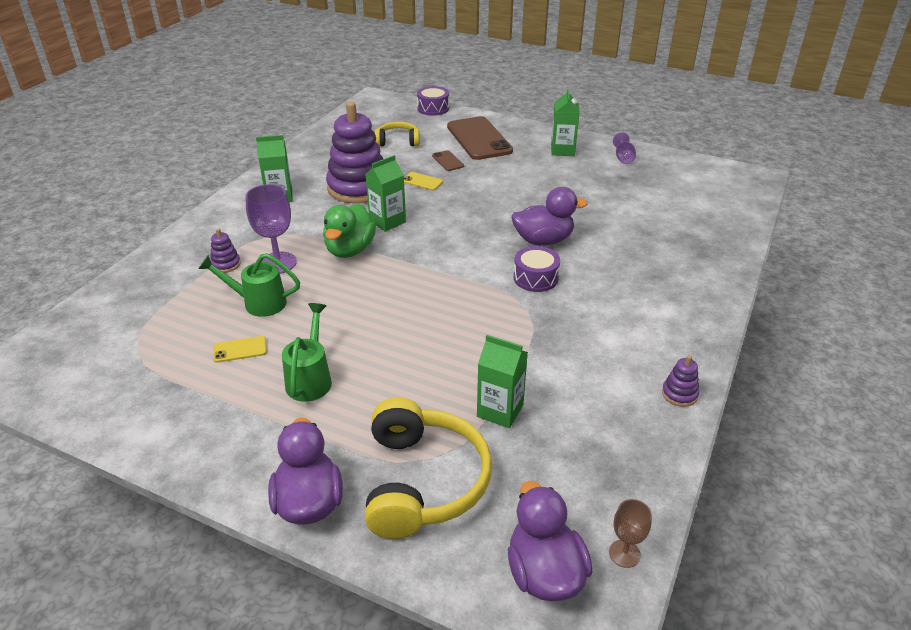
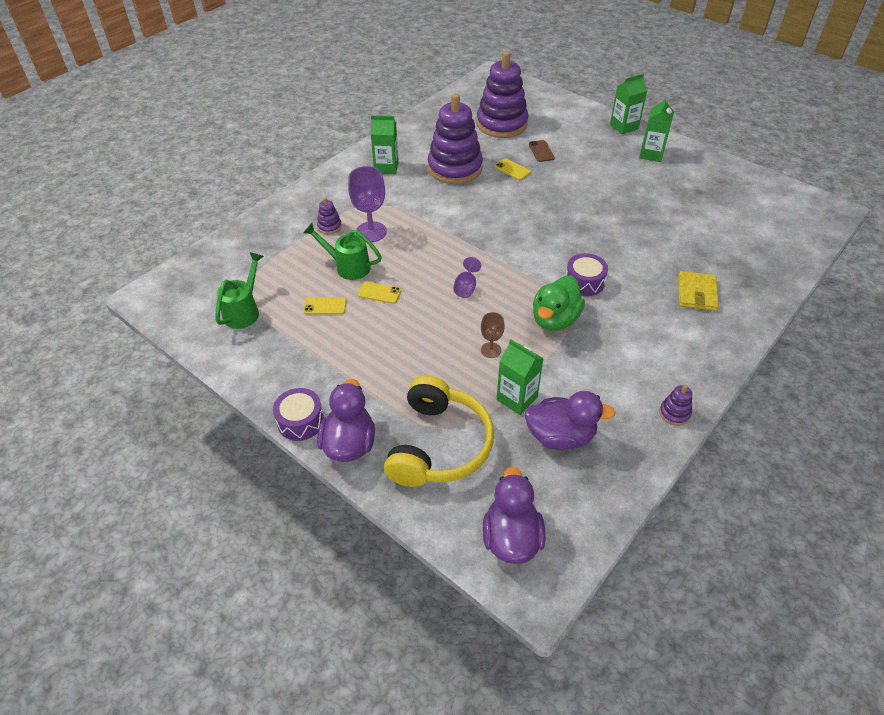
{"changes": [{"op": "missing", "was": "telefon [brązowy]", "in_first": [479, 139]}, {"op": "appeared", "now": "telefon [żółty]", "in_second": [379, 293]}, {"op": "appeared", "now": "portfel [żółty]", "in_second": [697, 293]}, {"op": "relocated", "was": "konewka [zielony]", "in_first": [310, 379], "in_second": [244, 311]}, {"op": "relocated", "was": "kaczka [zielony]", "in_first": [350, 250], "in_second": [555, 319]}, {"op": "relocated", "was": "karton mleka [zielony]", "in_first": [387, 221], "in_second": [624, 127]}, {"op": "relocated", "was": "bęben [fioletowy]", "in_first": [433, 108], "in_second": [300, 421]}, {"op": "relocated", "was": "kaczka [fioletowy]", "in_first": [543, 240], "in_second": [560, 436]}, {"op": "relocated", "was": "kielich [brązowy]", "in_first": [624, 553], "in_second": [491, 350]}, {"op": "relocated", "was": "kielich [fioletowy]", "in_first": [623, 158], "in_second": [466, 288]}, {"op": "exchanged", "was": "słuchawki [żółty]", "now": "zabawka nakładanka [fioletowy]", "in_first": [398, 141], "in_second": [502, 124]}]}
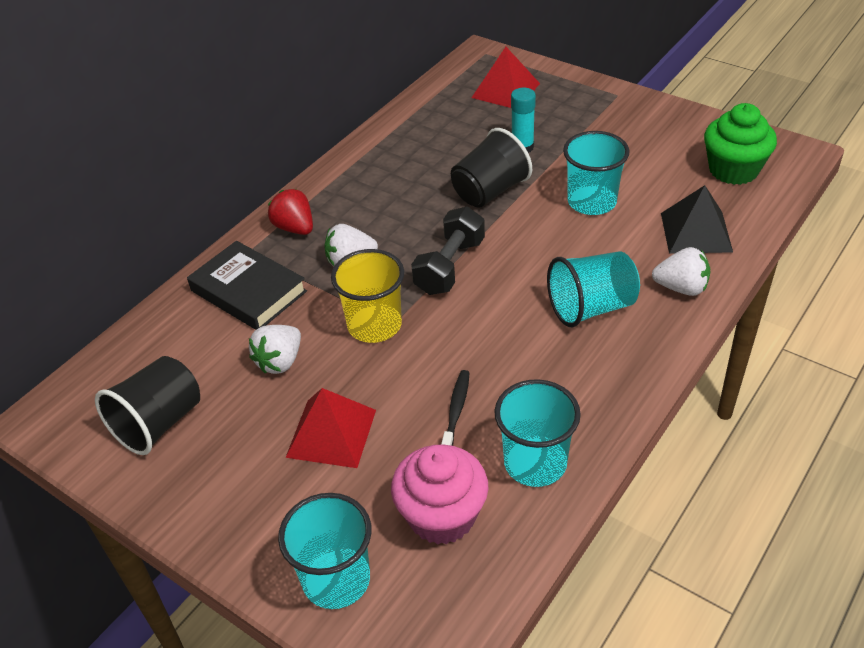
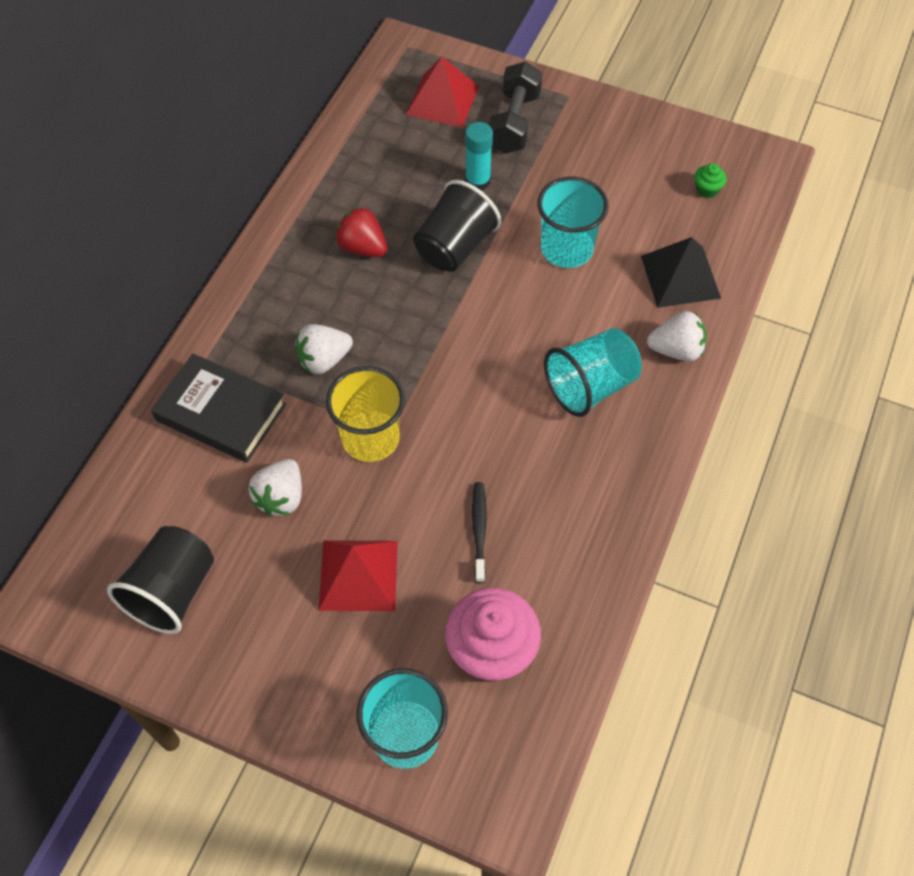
{"changes": [{"op": "missing", "was": "szklanka [turkusowy]", "in_first": [535, 463]}, {"op": "relocated", "was": "truskawka [czerwony]", "in_first": [295, 228], "in_second": [362, 247]}, {"op": "relocated", "was": "hantel [czarny]", "in_first": [450, 266], "in_second": [514, 123]}, {"op": "size", "was": "muffinka [zielony]", "in_first": [733, 170], "in_second": [707, 190], "ratio": 0.43}]}
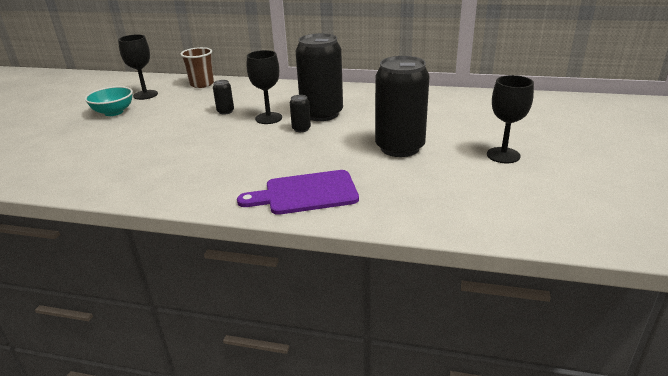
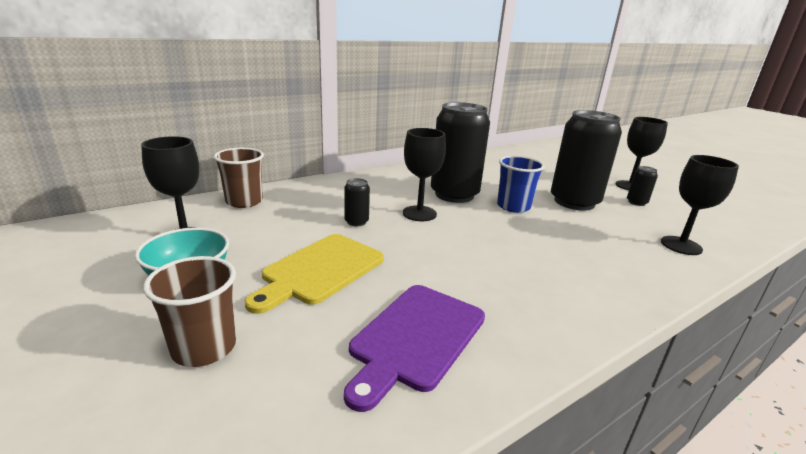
{"changes": [{"op": "appeared", "now": "szklanka [brązowy]", "in_second": [204, 347]}, {"op": "appeared", "now": "deska do krojenia [żółty]", "in_second": [320, 270]}, {"op": "appeared", "now": "szklanka [niebieski]", "in_second": [513, 206]}, {"op": "appeared", "now": "kielich [czarny]", "in_second": [681, 245]}, {"op": "relocated", "was": "deska do krojenia [fioletowy]", "in_first": [306, 193], "in_second": [415, 338]}, {"op": "relocated", "was": "puszka [czarny]", "in_first": [301, 129], "in_second": [636, 202]}]}
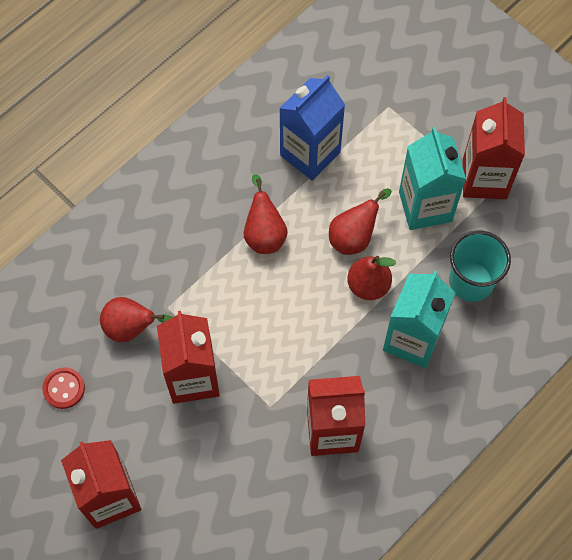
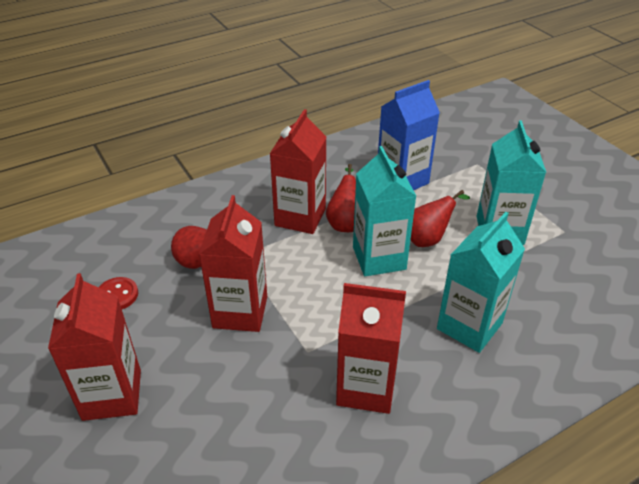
{"changes": [{"op": "missing", "was": "gruszka [czerwony]", "in_first": [368, 285]}, {"op": "missing", "was": "szklanka [turkusowy]", "in_first": [471, 281]}, {"op": "appeared", "now": "karton mleka [turkusowy]", "in_second": [379, 258]}, {"op": "relocated", "was": "karton mleka [czerwony]", "in_first": [484, 179], "in_second": [300, 217]}]}
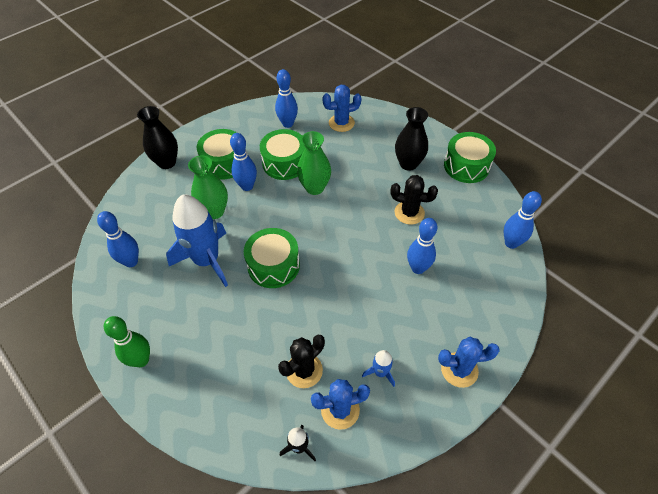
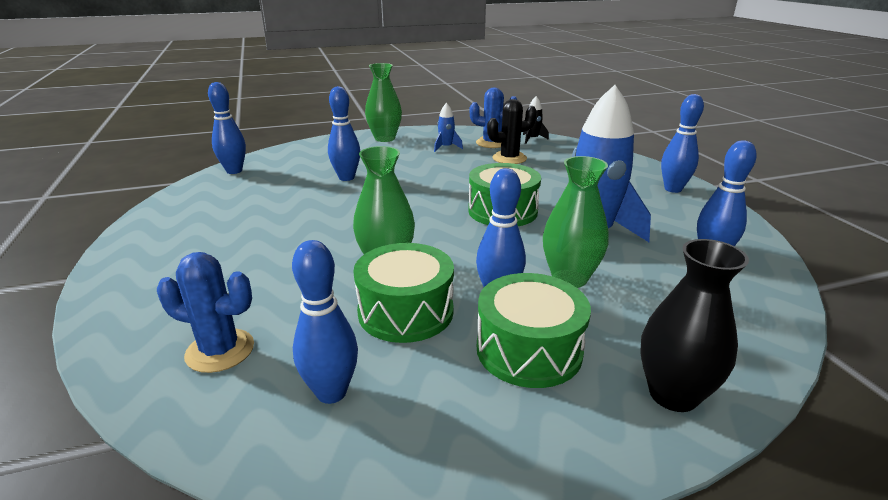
{"changes": [{"op": "missing", "was": "kaktus [czarny]", "in_first": [409, 213]}, {"op": "missing", "was": "wazon [czarny]", "in_first": [408, 164]}, {"op": "missing", "was": "bęben [zielony]", "in_first": [466, 166]}, {"op": "exchanged", "was": "kaktus [niebieski]", "now": "wazon [zielony]", "in_first": [459, 370], "in_second": [385, 138]}, {"op": "colour", "was": "kręgiel [zielony]", "now": "kręgiel [niebieski]", "in_first": [141, 360], "in_second": [673, 189]}]}
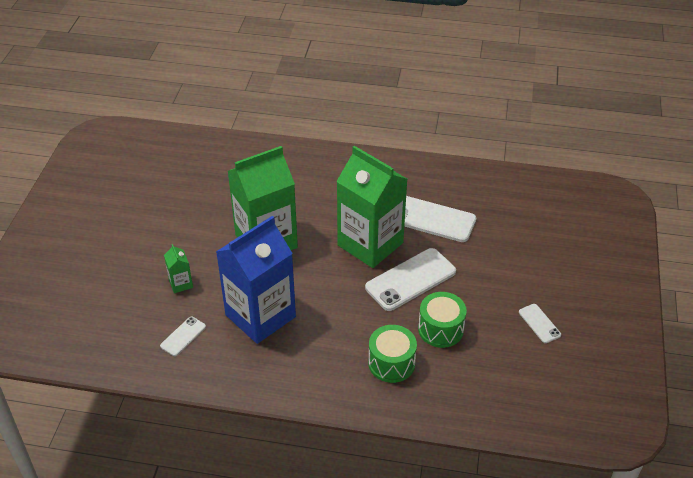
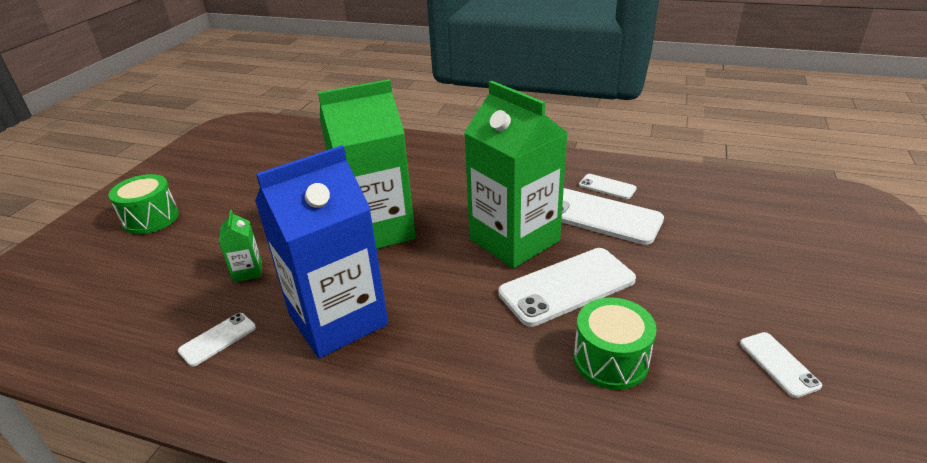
{"changes": [{"op": "appeared", "now": "telefon [biały]", "in_second": [607, 187]}, {"op": "relocated", "was": "bęben [zielony]", "in_first": [391, 363], "in_second": [151, 218]}]}
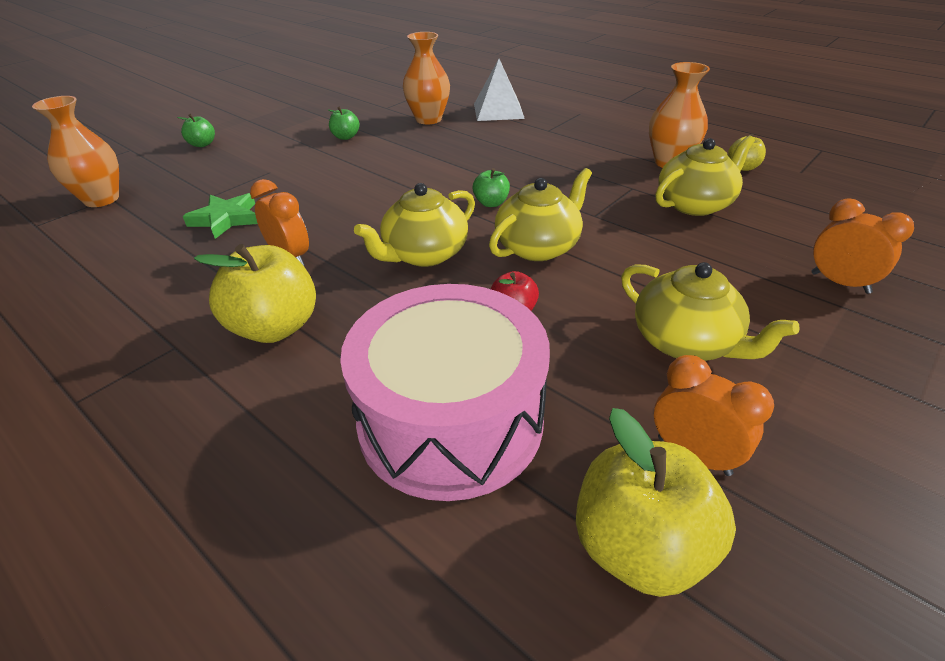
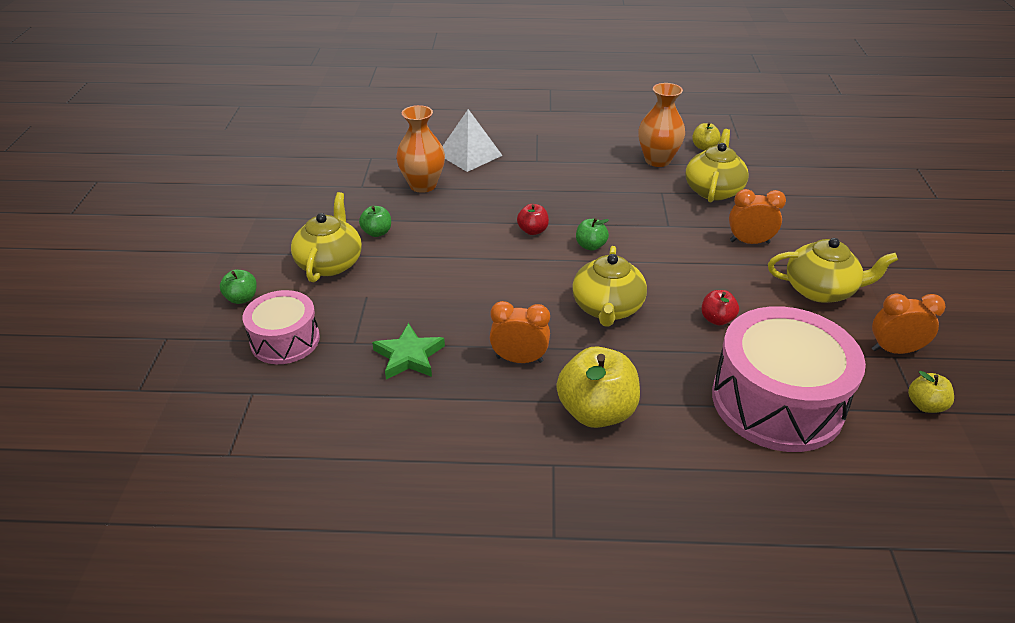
{"changes": [{"op": "missing", "was": "wazon [pomarańczowy]", "in_first": [101, 199]}, {"op": "appeared", "now": "bęben [różowy]", "in_second": [285, 340]}, {"op": "appeared", "now": "jabłko [czerwony]", "in_second": [532, 230]}, {"op": "relocated", "was": "imbryk [żółty]", "in_first": [538, 247], "in_second": [330, 263]}, {"op": "relocated", "was": "budzik [pomarańczowy]", "in_first": [840, 283], "in_second": [749, 242]}, {"op": "size", "was": "jabłko [żółty]", "in_first": [640, 547], "in_second": [925, 405], "ratio": 0.51}]}
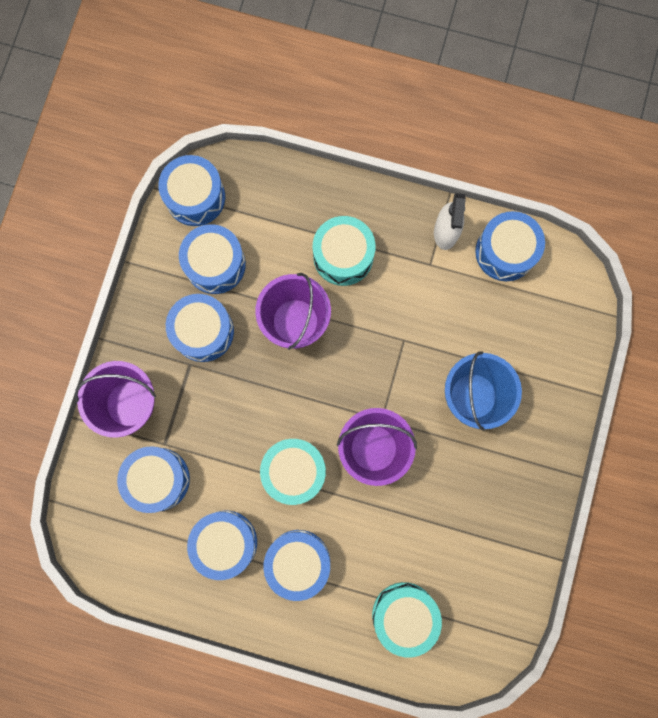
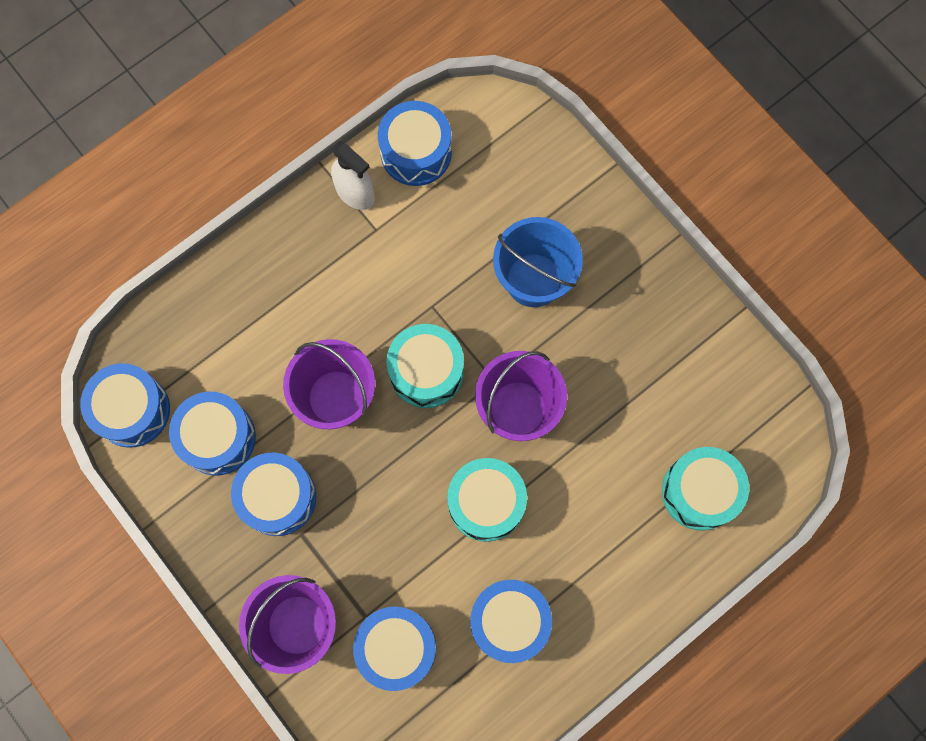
{"changes": [{"op": "missing", "was": "bęben [niebieski]", "in_first": [298, 562]}, {"op": "relocated", "was": "bęben [turkusowy]", "in_first": [343, 256], "in_second": [426, 371]}]}
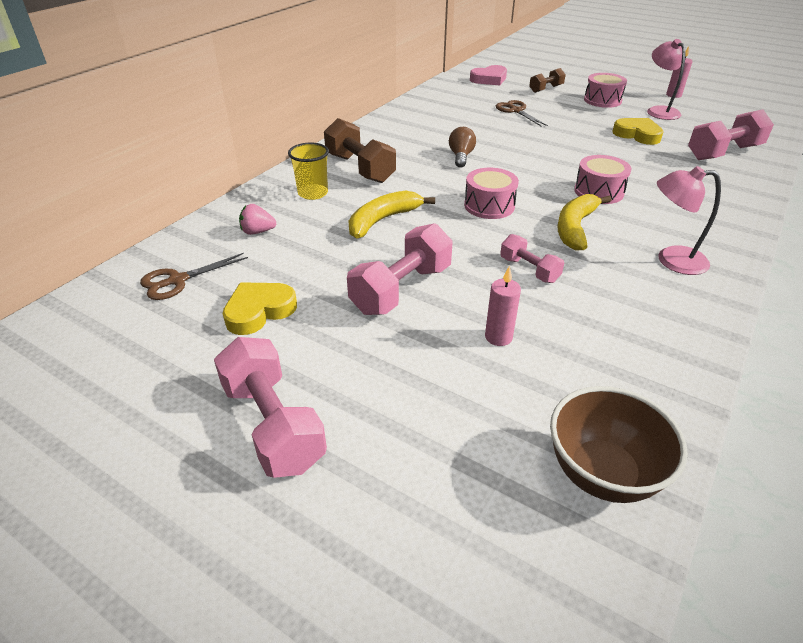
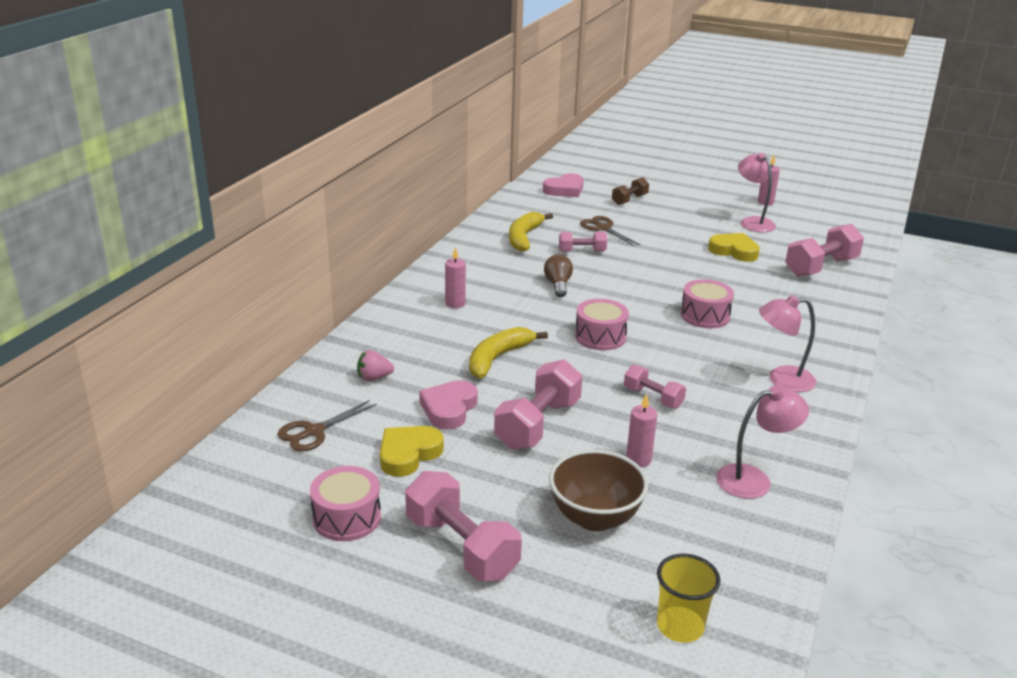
{"changes": [{"op": "appeared", "now": "serce [różowy]", "in_second": [449, 409]}, {"op": "appeared", "now": "hantel [różowy]", "in_second": [582, 251]}, {"op": "appeared", "now": "lampka [różowy]", "in_second": [754, 479]}, {"op": "relocated", "was": "szklanka [żółty]", "in_first": [313, 193], "in_second": [680, 626]}, {"op": "relocated", "was": "miska [brązowy]", "in_first": [602, 473], "in_second": [594, 518]}, {"op": "relocated", "was": "banan [żółty]", "in_first": [575, 228], "in_second": [524, 238]}, {"op": "relocated", "was": "bęben [różowy]", "in_first": [602, 100], "in_second": [347, 517]}, {"op": "exchanged", "was": "hantel [brązowy]", "now": "świeca [różowy]", "in_first": [360, 168], "in_second": [455, 303]}]}
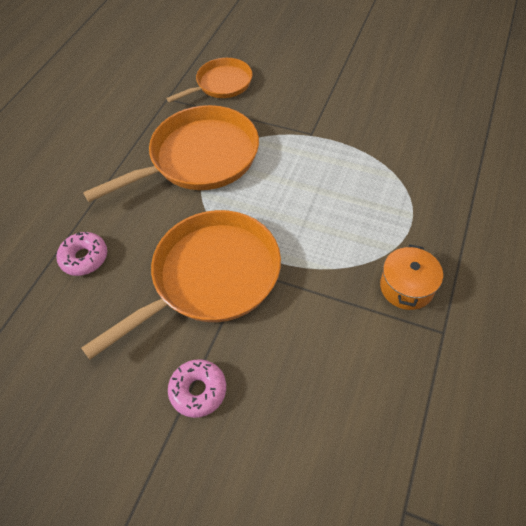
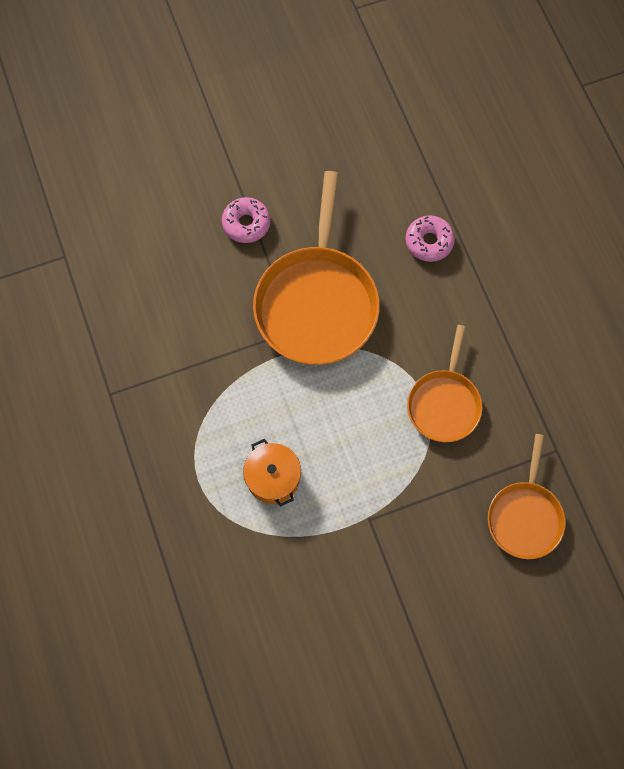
{"changes": [{"op": "relocated", "was": "garnek [pomarańczowy]", "in_first": [406, 287], "in_second": [273, 477]}, {"op": "size", "was": "patelnia [pomarańczowy]", "in_first": [199, 158], "in_second": [444, 403], "ratio": 0.58}]}
